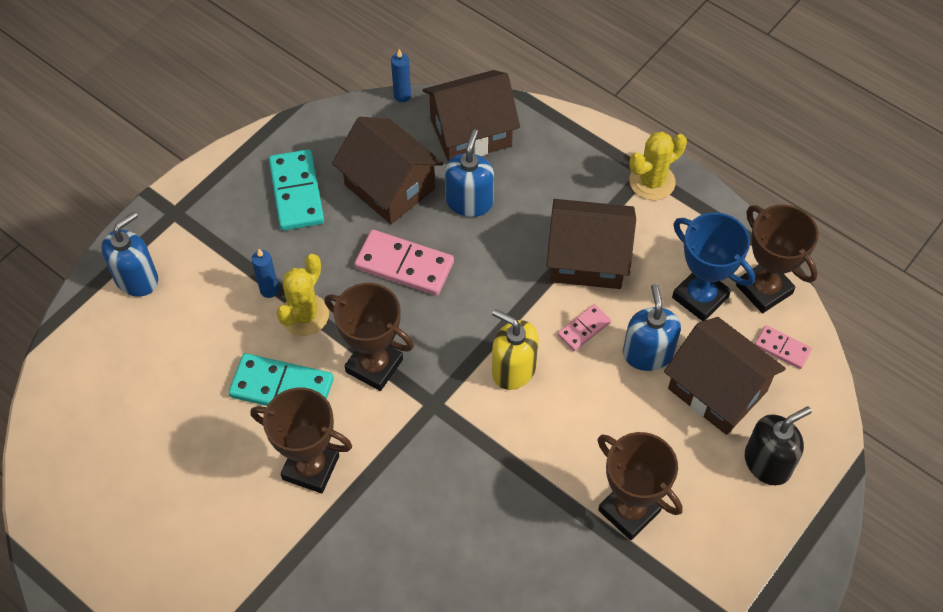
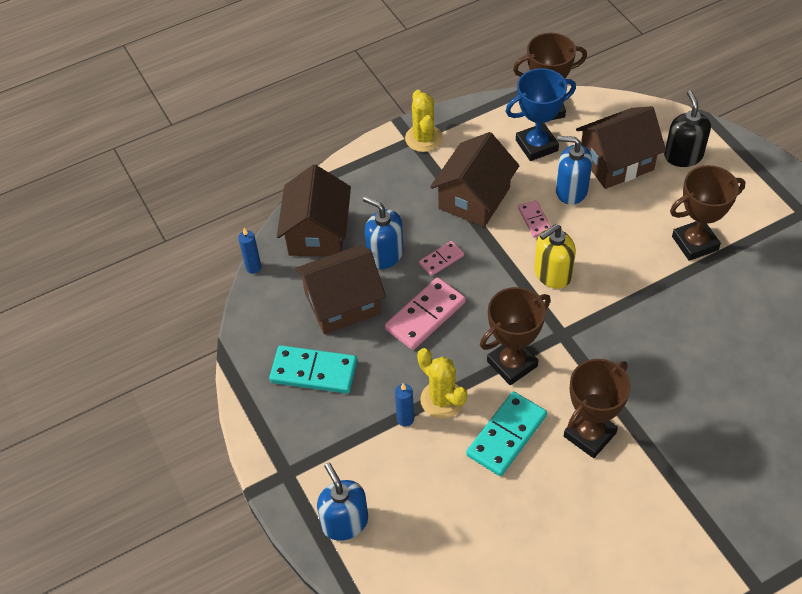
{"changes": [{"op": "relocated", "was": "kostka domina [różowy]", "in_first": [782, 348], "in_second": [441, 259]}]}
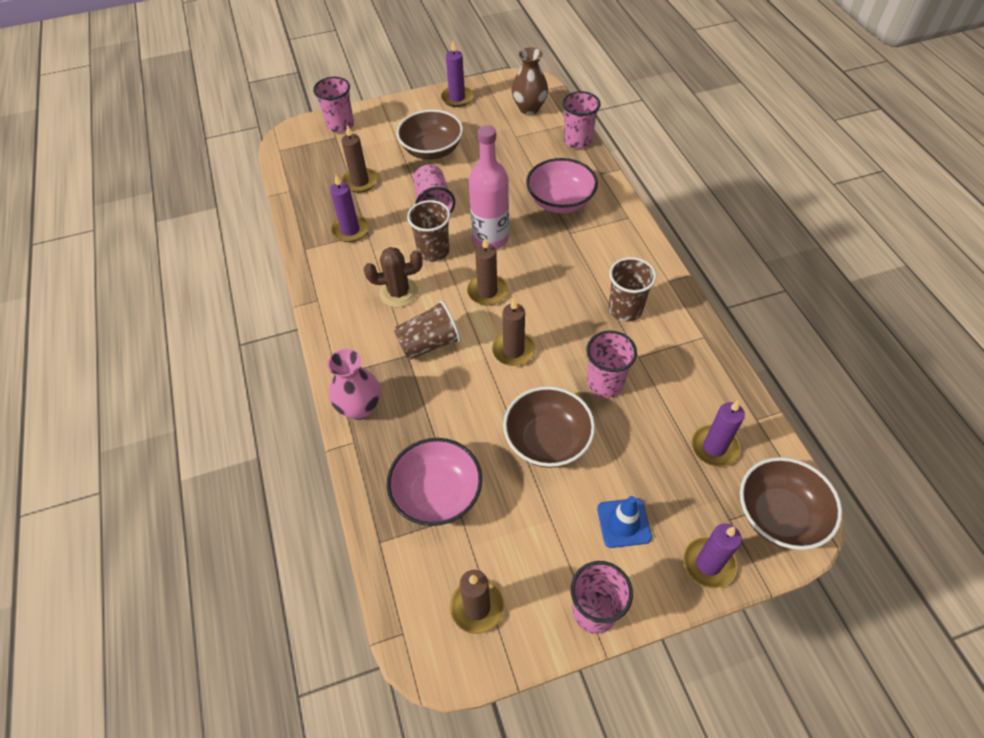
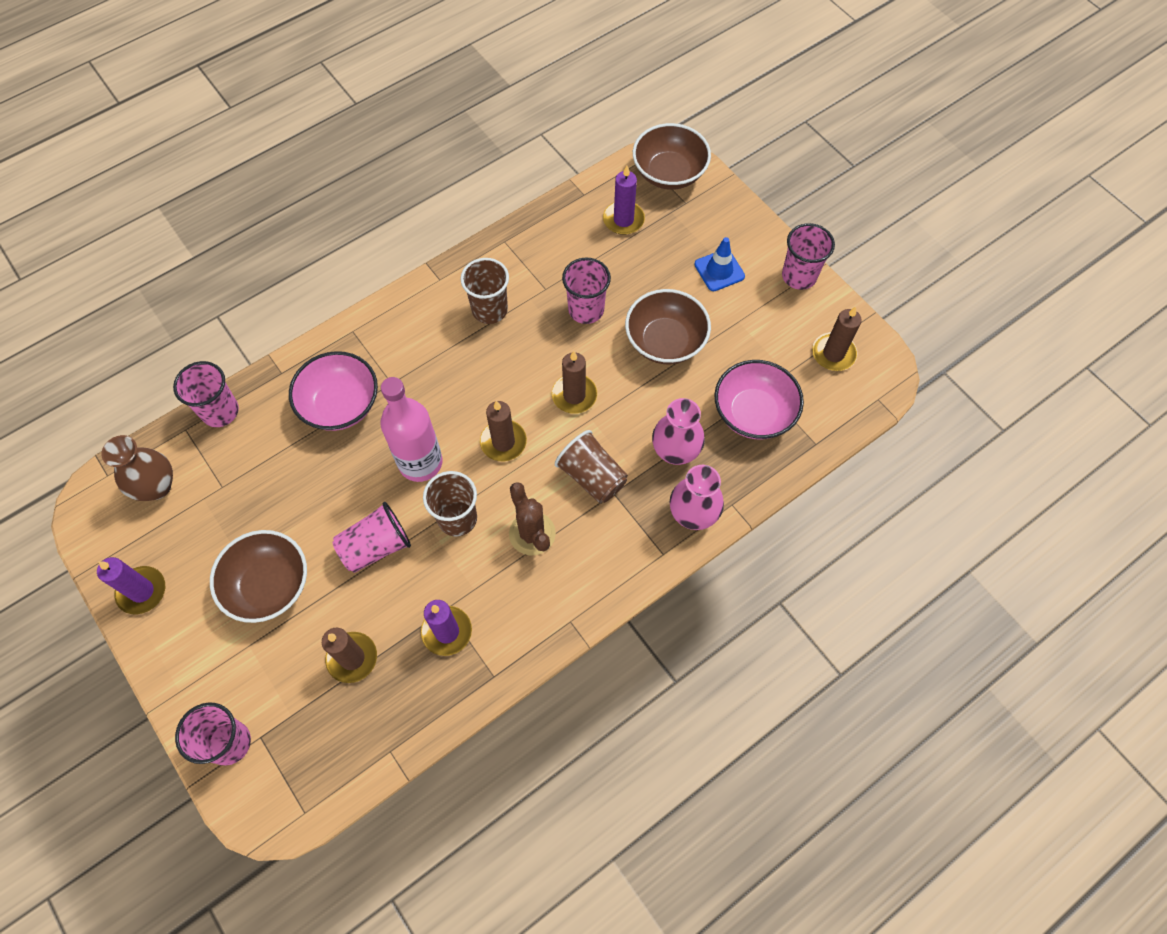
{"changes": [{"op": "missing", "was": "świeca [fioletowy]", "in_first": [708, 563]}, {"op": "appeared", "now": "wazon [różowy]", "in_second": [675, 451]}]}
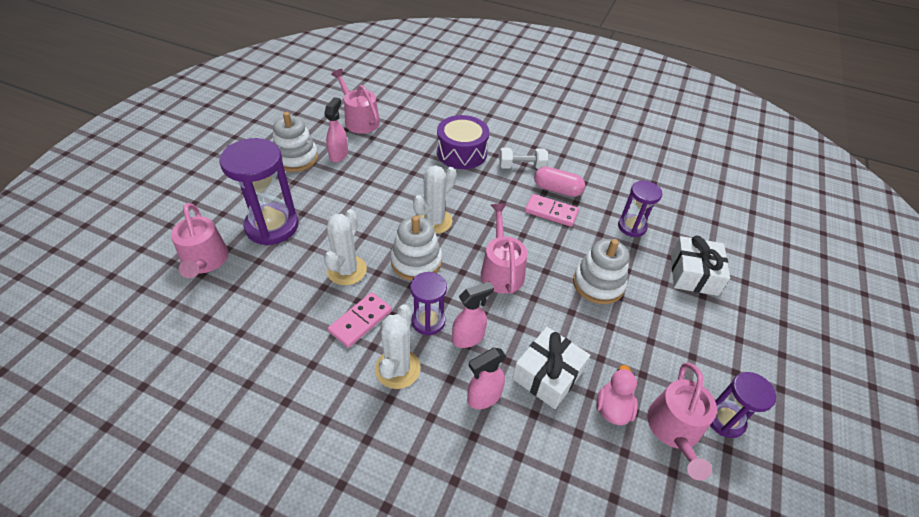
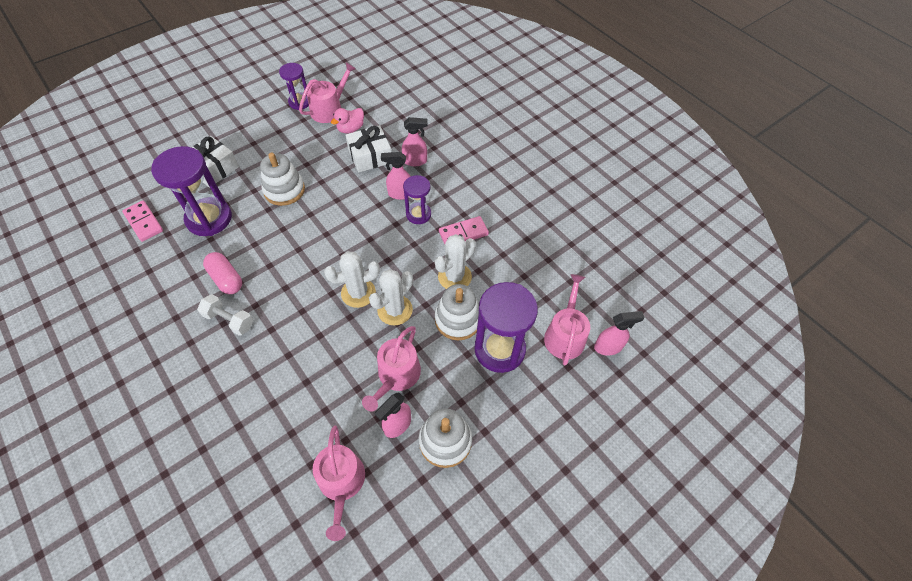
{"changes": [{"op": "missing", "was": "bęben [fioletowy]", "in_first": [461, 153]}, {"op": "appeared", "now": "spryskiwacz [różowy]", "in_second": [608, 347]}, {"op": "relocated", "was": "kaktus [biały]", "in_first": [398, 369], "in_second": [395, 310]}, {"op": "relocated", "was": "zabawka nakładanka [biały]", "in_first": [416, 261], "in_second": [458, 319]}, {"op": "relocated", "was": "konewka [różowy]", "in_first": [501, 270], "in_second": [396, 376]}, {"op": "relocated", "was": "kostka domina [różowy]", "in_first": [551, 212], "in_second": [144, 222]}, {"op": "size", "was": "klepsydra [fioletowy]", "in_first": [632, 227], "in_second": [209, 218], "ratio": 1.75}]}
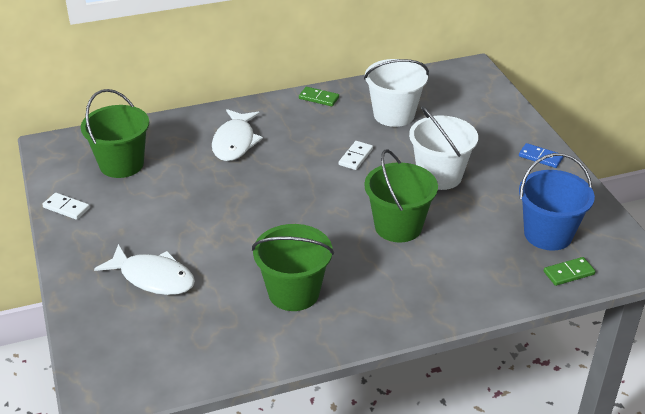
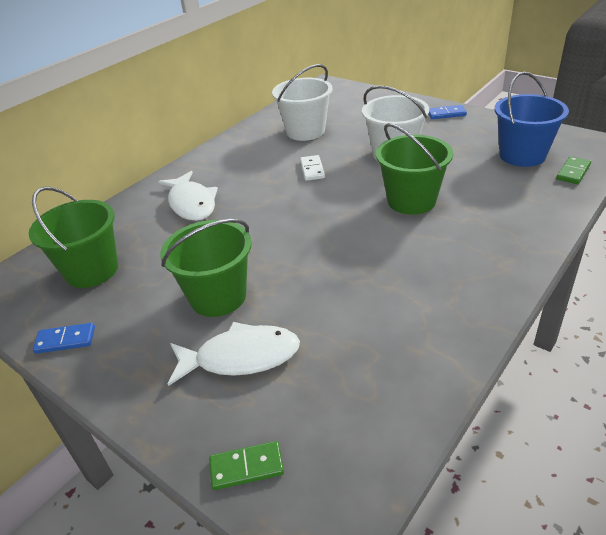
{"changes": [{"op": "relocated", "was": "wiadro [zielony]", "in_first": [294, 292], "in_second": [218, 296]}, {"op": "relocated", "was": "kostka domina [zielony]", "in_first": [319, 98], "in_second": [246, 467]}, {"op": "colour", "was": "kostka domina [biały]", "now": "kostka domina [niebieski]", "in_first": [66, 208], "in_second": [65, 340]}]}
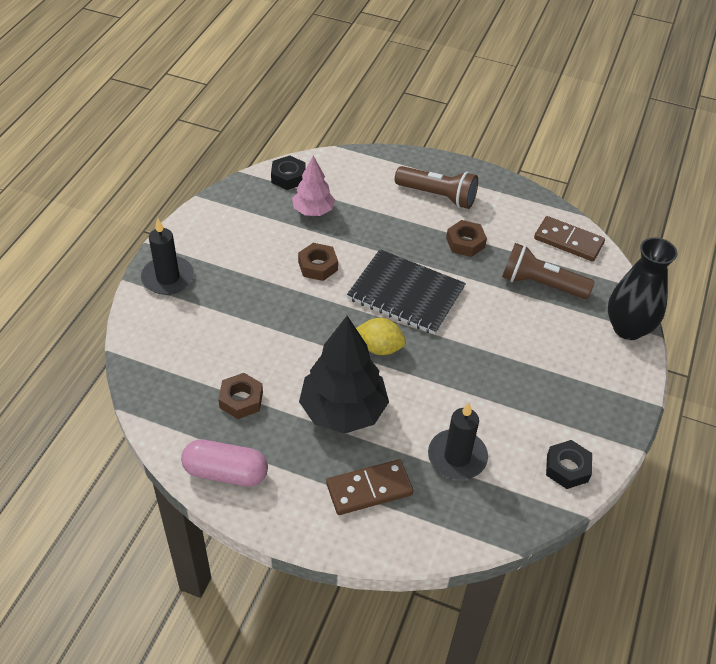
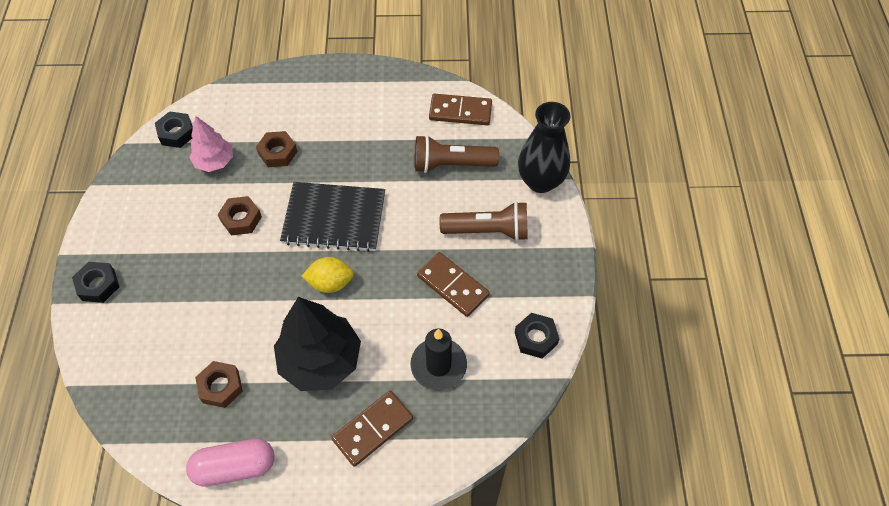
{"changes": [{"op": "appeared", "now": "kostka domina [brązowy]", "in_second": [452, 286]}, {"op": "relocated", "was": "latarka [brązowy]", "in_first": [438, 196], "in_second": [488, 231]}, {"op": "relocated", "was": "nakrętka [brązowy]", "in_first": [465, 242], "in_second": [278, 153]}, {"op": "exchanged", "was": "świeca [czarny]", "now": "nakrętka [czarny]", "in_first": [168, 278], "in_second": [98, 285]}]}
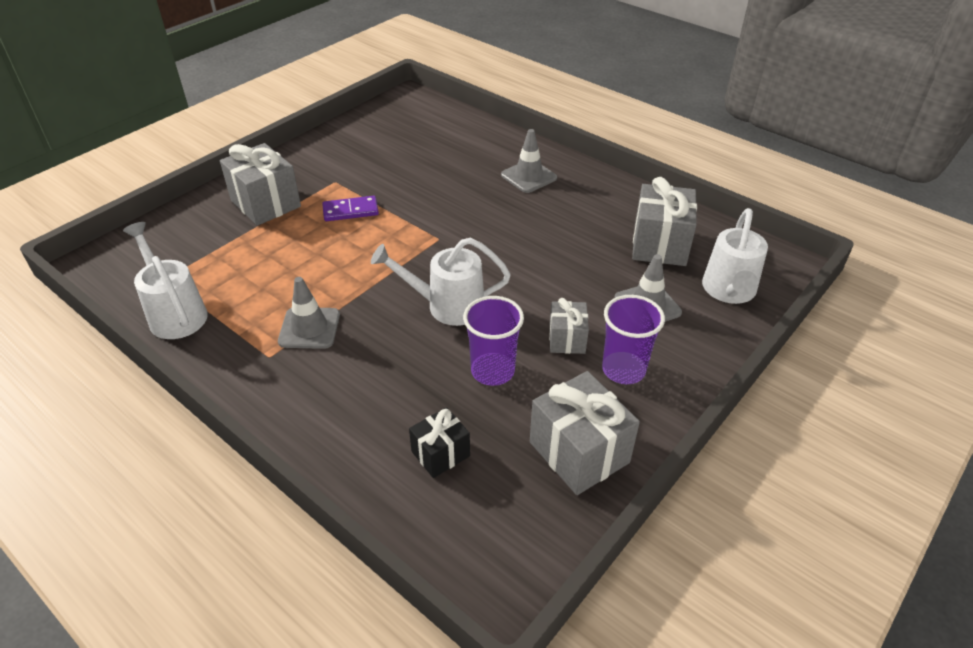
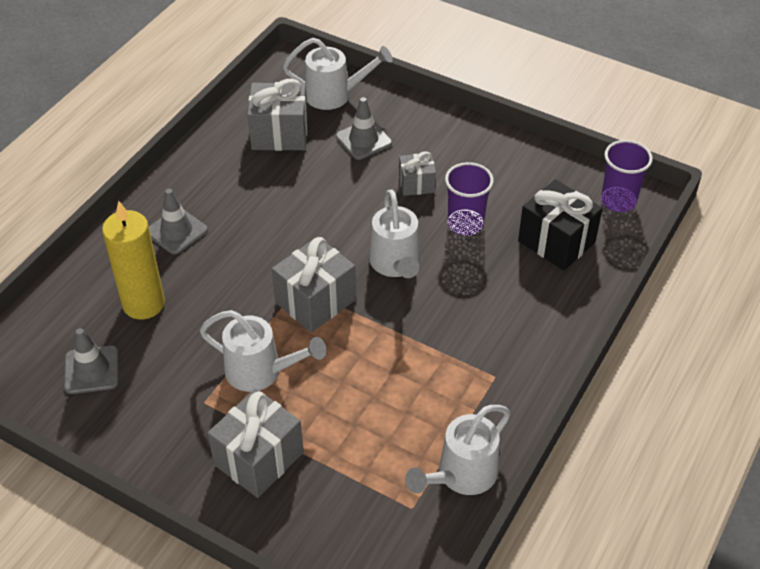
{"changes": [{"op": "appeared", "now": "świeca [żółty]", "in_second": [143, 304]}, {"op": "relocated", "was": "pachołek [szary]", "in_first": [309, 328], "in_second": [92, 370]}, {"op": "relocated", "was": "prezent [szary]", "in_first": [579, 452], "in_second": [315, 301]}, {"op": "relocated", "was": "szklanka [fioletowy]", "in_first": [623, 370], "in_second": [618, 201]}, {"op": "exchanged", "was": "kostka domina [fioletowy]", "now": "konewka [biały]", "in_first": [350, 211], "in_second": [261, 372]}, {"op": "size", "was": "prezent [czarny]", "in_first": [440, 454], "in_second": [556, 242], "ratio": 1.72}]}
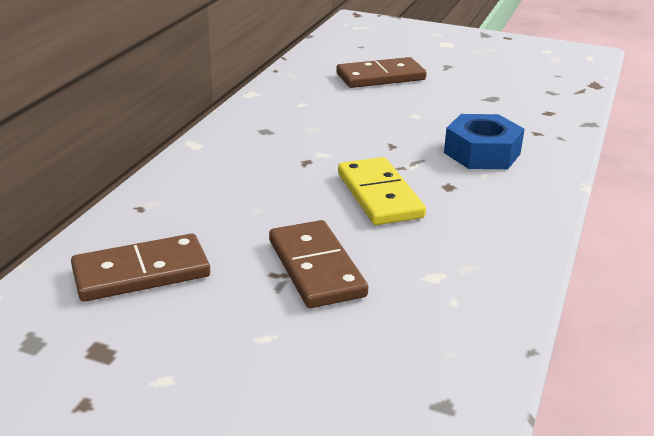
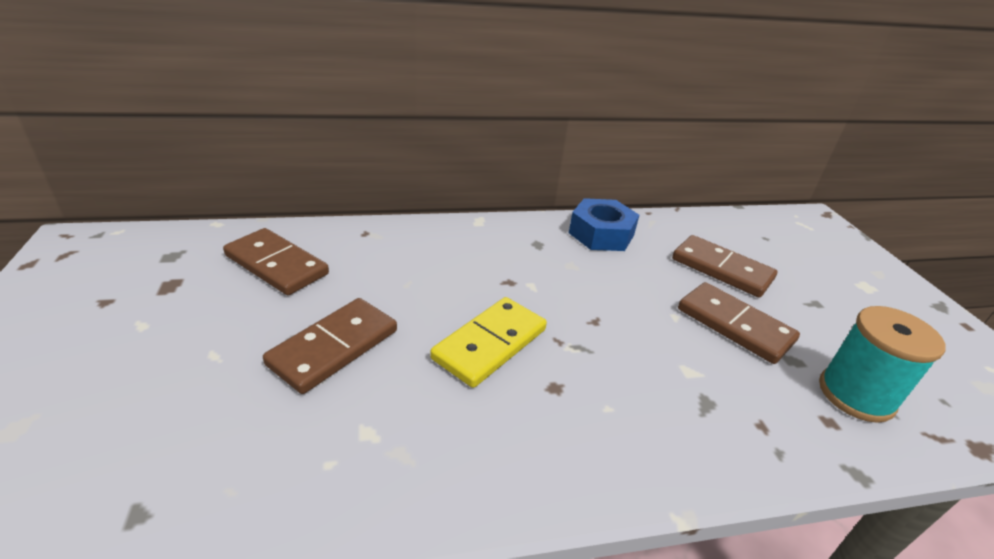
{"changes": [{"op": "appeared", "now": "kostka domina [brązowy]", "in_second": [734, 325]}, {"op": "appeared", "now": "szpulka [turkusowy]", "in_second": [856, 395]}, {"op": "relocated", "was": "nakrętka [niebieski]", "in_first": [482, 153], "in_second": [601, 234]}]}
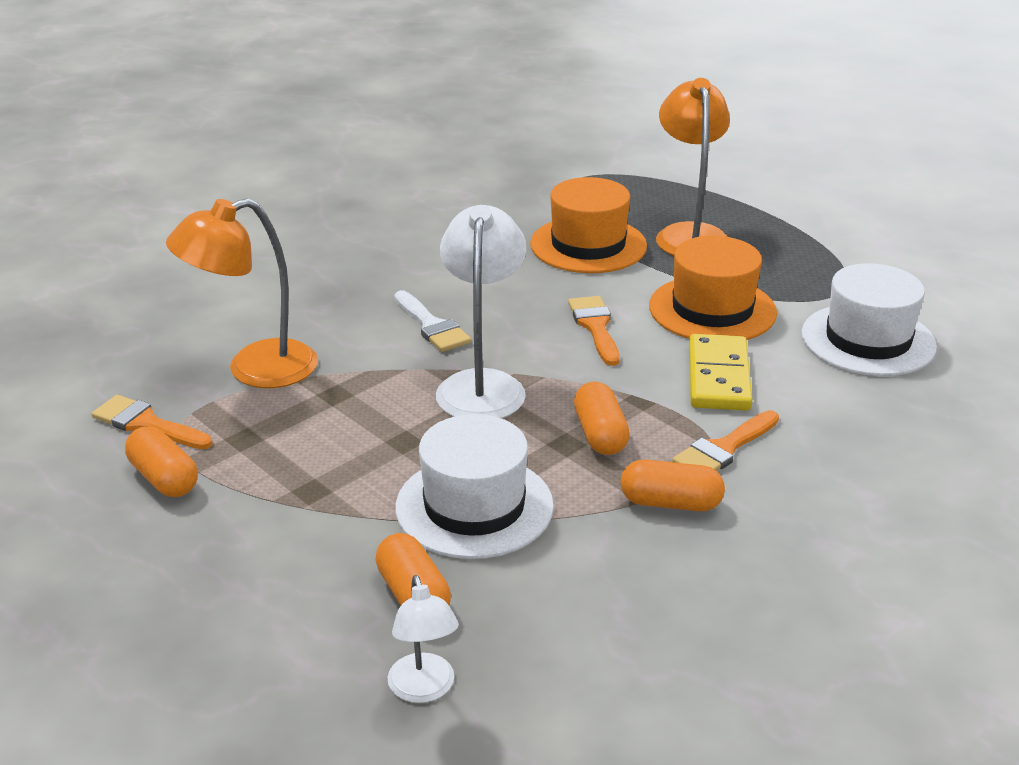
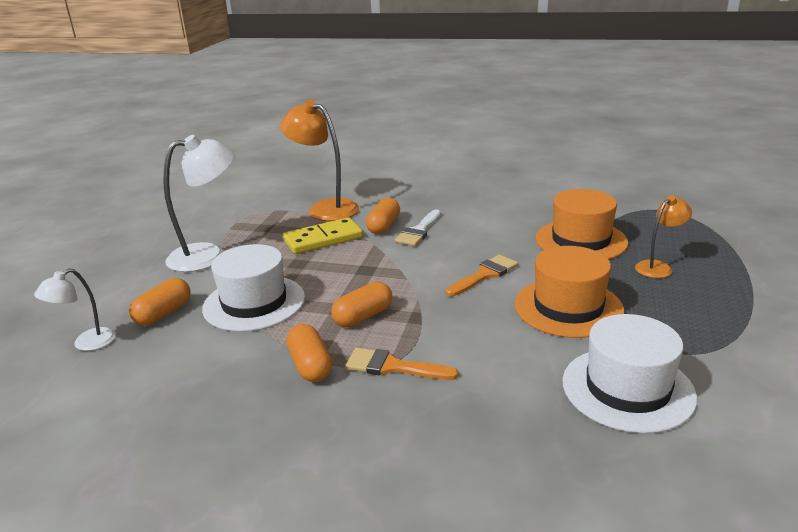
{"changes": [{"op": "missing", "was": "pędzel [pomarańczowy]", "in_first": [146, 424]}, {"op": "relocated", "was": "kapsułka [pomarańczowy]", "in_first": [164, 478], "in_second": [383, 226]}, {"op": "relocated", "was": "lampka [biały]", "in_first": [482, 385], "in_second": [208, 255]}, {"op": "relocated", "was": "kostka domina [żółty]", "in_first": [718, 377], "in_second": [323, 239]}, {"op": "size", "was": "lampka [pomarańczowy]", "in_first": [689, 234], "in_second": [658, 267], "ratio": 0.56}]}
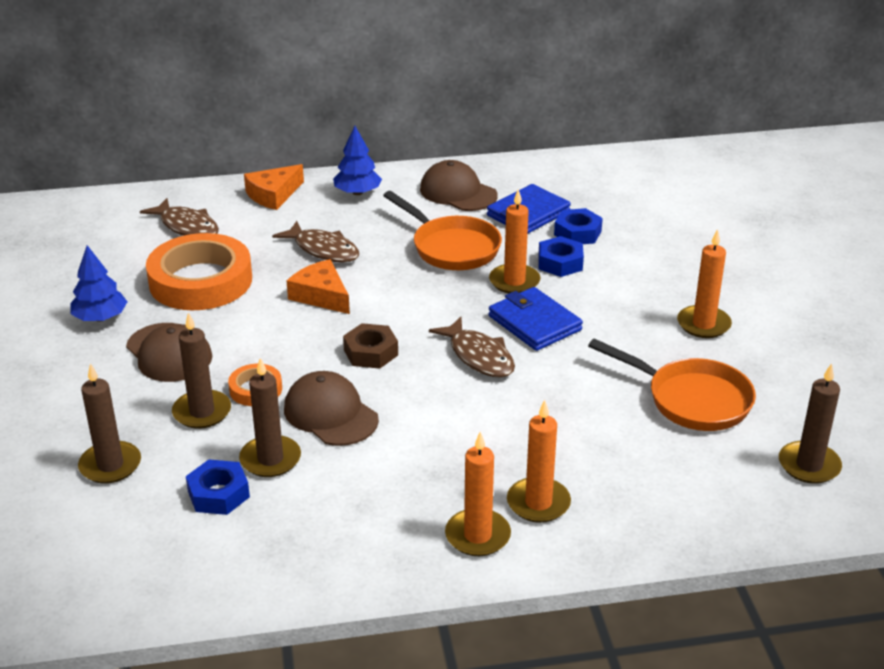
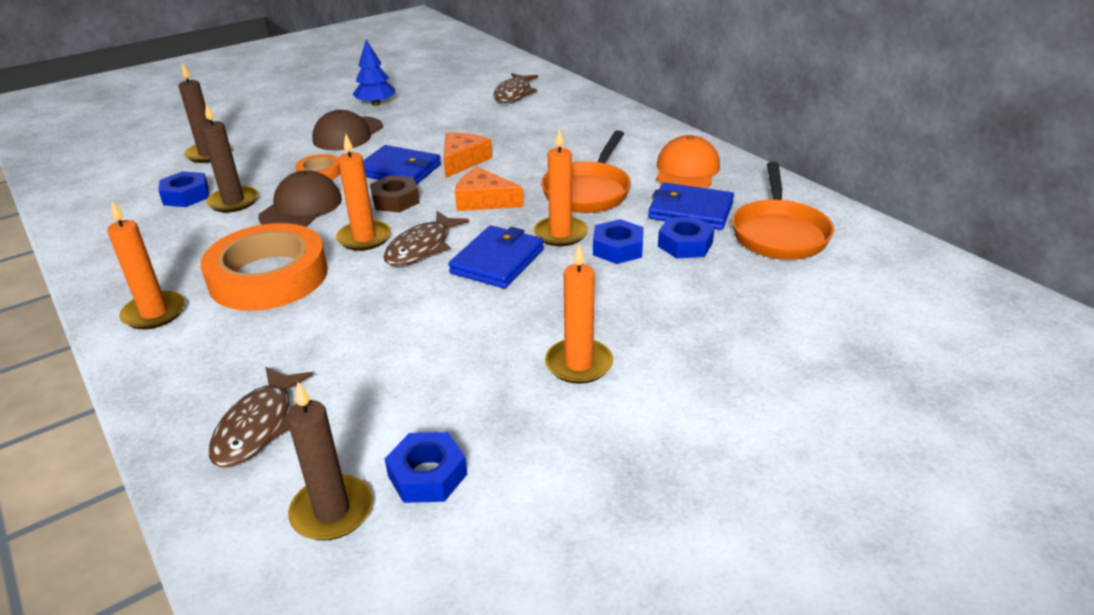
{"changes": [{"op": "missing", "was": "świeca [brązowy]", "in_first": [202, 412]}, {"op": "missing", "was": "drzewko [niebieski]", "in_first": [357, 192]}, {"op": "appeared", "now": "portfel [niebieski]", "in_second": [399, 170]}, {"op": "appeared", "now": "nakrętka [niebieski]", "in_second": [427, 475]}, {"op": "relocated", "was": "taśma klejąca [pomarańczowy]", "in_first": [200, 281], "in_second": [268, 276]}, {"op": "relocated", "was": "ser [pomarańczowy]", "in_first": [273, 195], "in_second": [484, 200]}, {"op": "relocated", "was": "ryba [brązowy]", "in_first": [323, 250], "in_second": [258, 426]}, {"op": "relocated", "was": "świeca [pomarańczowy]", "in_first": [538, 503], "in_second": [364, 238]}, {"op": "relocated", "was": "patelnia [pomarańczowy]", "in_first": [691, 400], "in_second": [779, 233]}, {"op": "colour", "was": "czapka [brązowy]", "now": "czapka [pomarańczowy]", "in_first": [458, 192], "in_second": [686, 170]}]}
